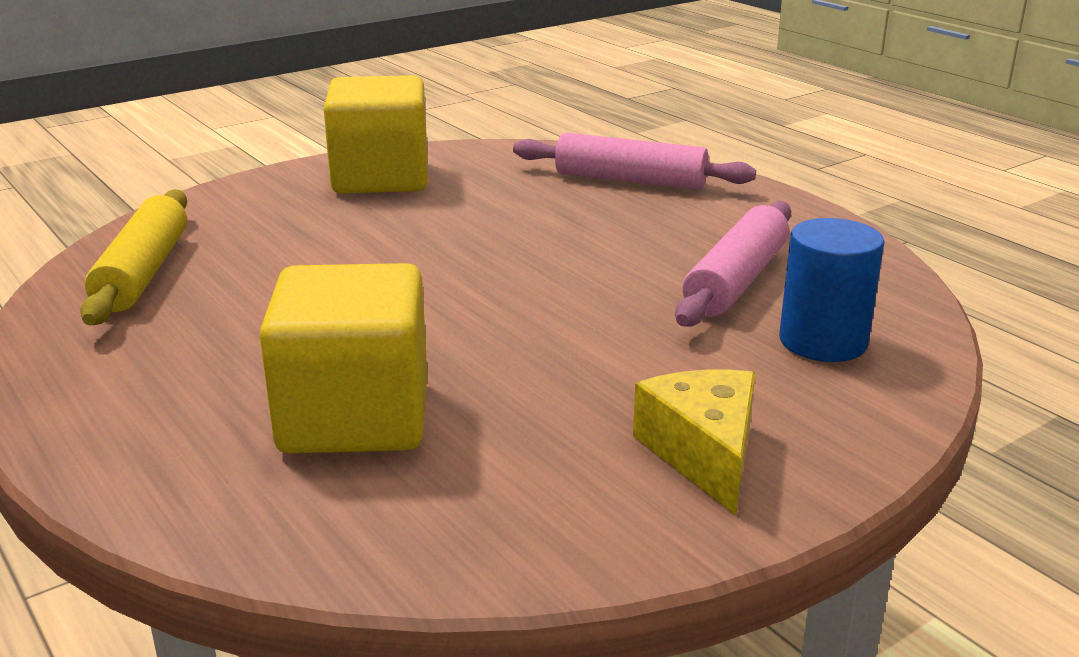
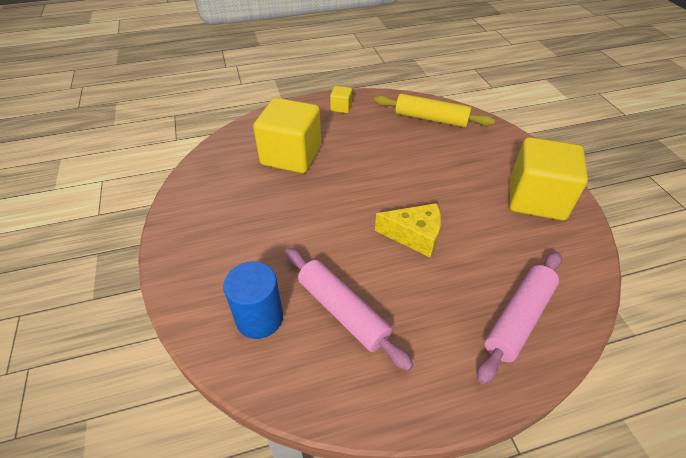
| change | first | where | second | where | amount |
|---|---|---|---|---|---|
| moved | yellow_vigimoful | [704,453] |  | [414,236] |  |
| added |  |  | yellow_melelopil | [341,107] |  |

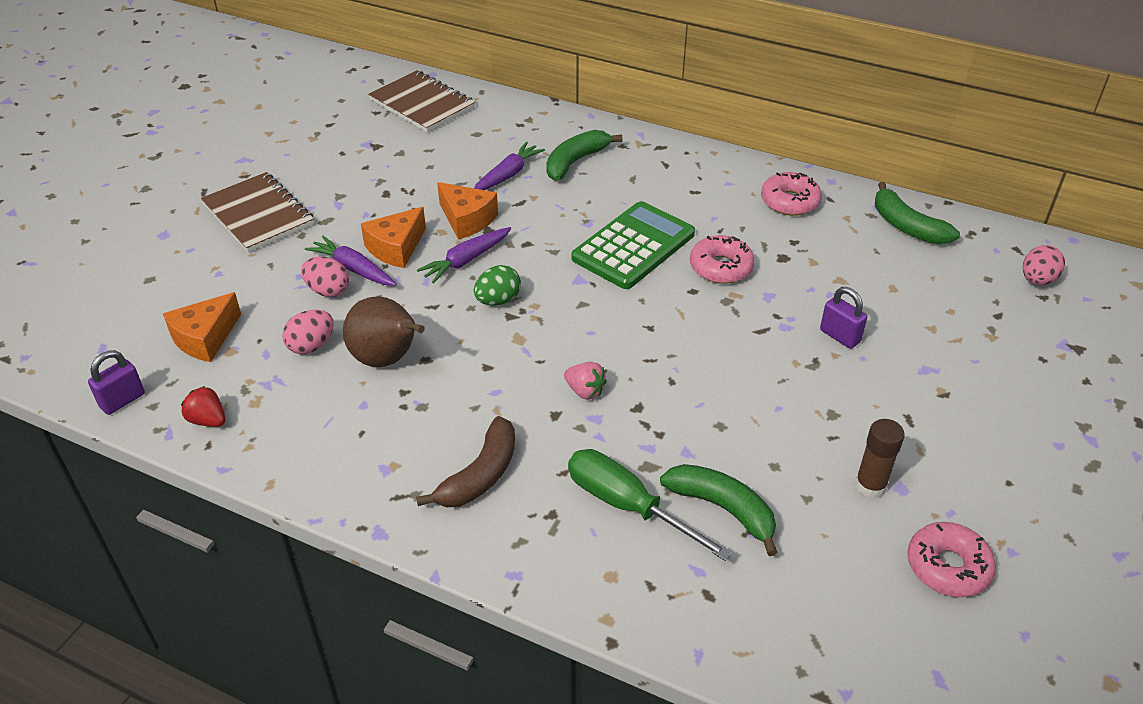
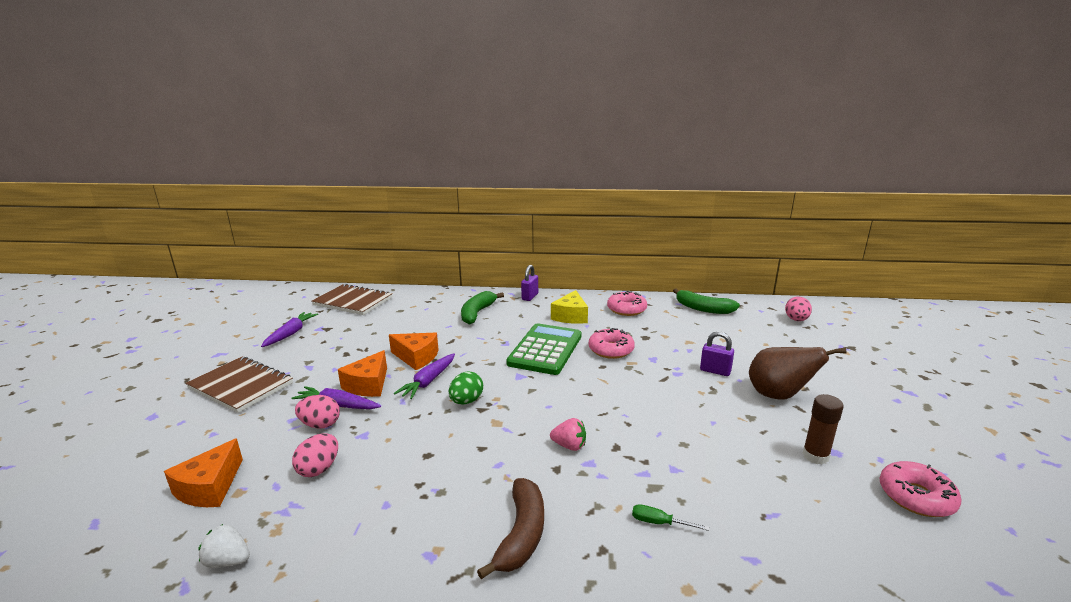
| change | first | where | second | where | amount |
|---|---|---|---|---|---|
| moved | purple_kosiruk | [122,400] |  | [530,297] |  |
| recoloured | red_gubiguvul | [208,420] | white_gubiguvul | [228,561] |  |
| moved | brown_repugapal | [387,359] |  | [779,395] |  |
| moved | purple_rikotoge | [507,175] |  | [291,334] |  |
| resized | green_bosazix | [627,505] |  | [659,523] | x0.44 |
| removed | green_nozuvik | [723,508] |  |  |  |
| added |  |  | yellow_vigimoful | [571,316] |  |

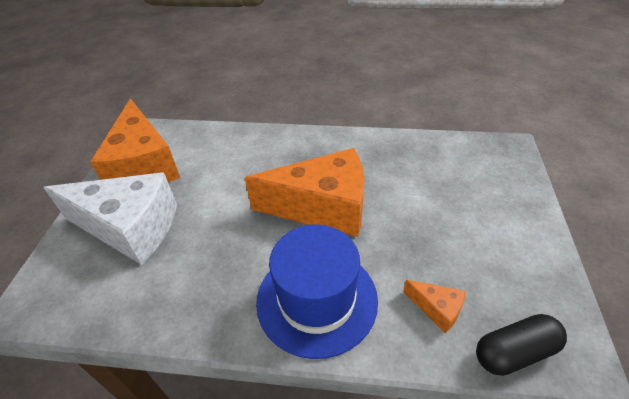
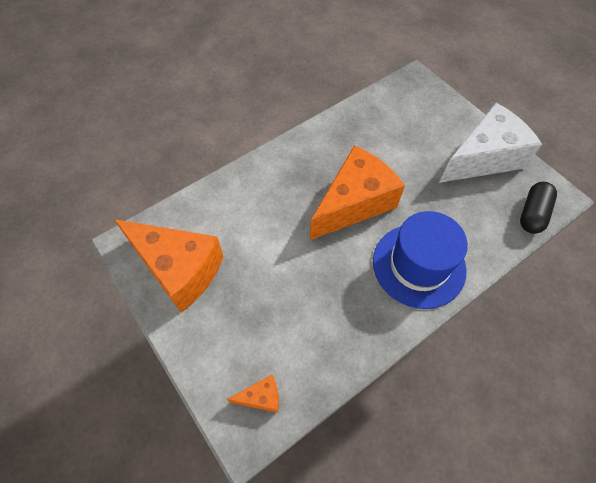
| change | first | where | second | where | amount |
|---|---|---|---|---|---|
| moved | white_vigimoful | [130,228] |  | [483,158] |  |
| moved | orange_vigimoful | [437,309] |  | [261,397] |  |

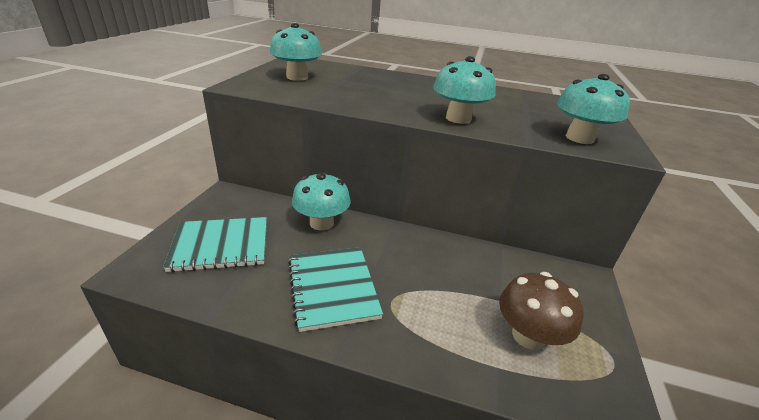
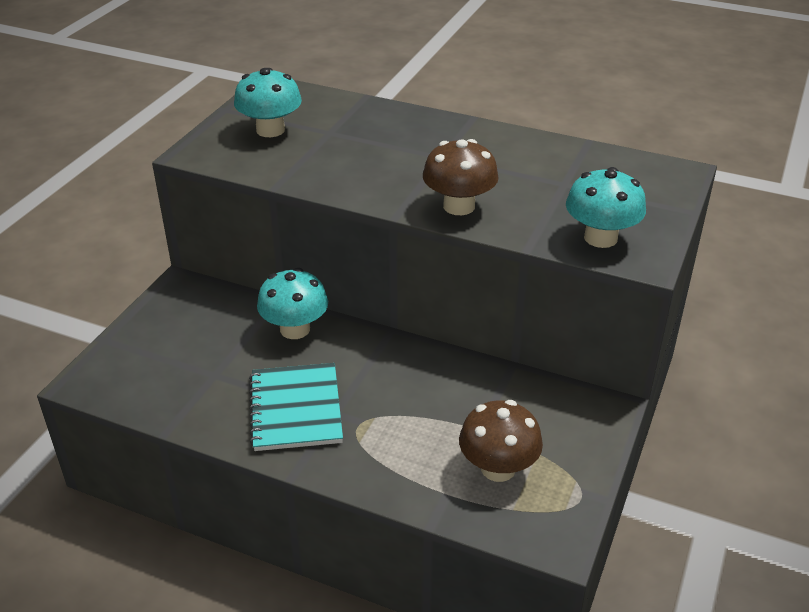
| change | first | where | second | where | amount |
|---|---|---|---|---|---|
| removed | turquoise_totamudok | [220,245] |  |  |  |
| recoloured | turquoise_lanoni | [458,118] | brown_lanoni | [459,206] |  |

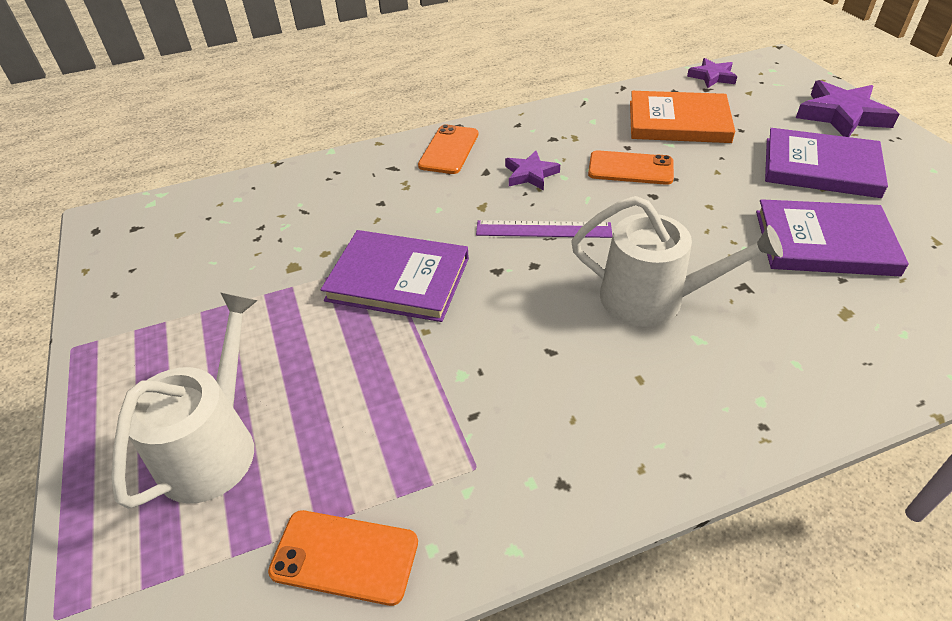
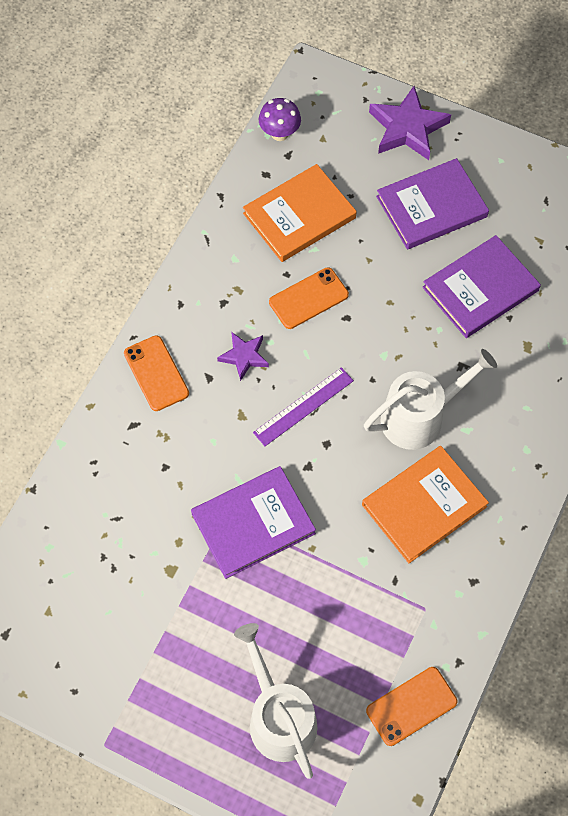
| change | first | where | second | where | amount |
|---|---|---|---|---|---|
| replaced | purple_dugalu | [712,77] | purple_lanoni | [279,133] |  |
| added |  |  | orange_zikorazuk | [424,506] |  |

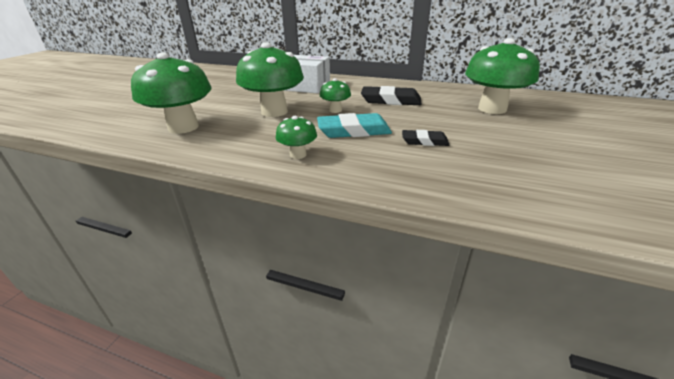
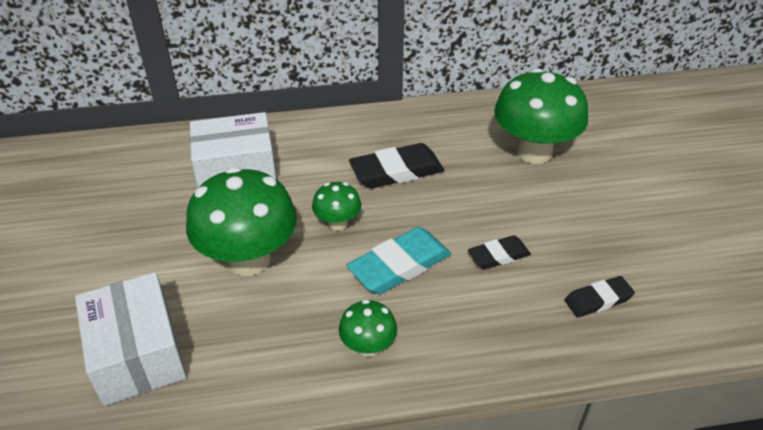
| change | first | where | second | where | amount |
|---|---|---|---|---|---|
| replaced | green_lanoni | [183,127] | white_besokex | [138,354] |  |
| added |  |  | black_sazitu | [598,300] |  |

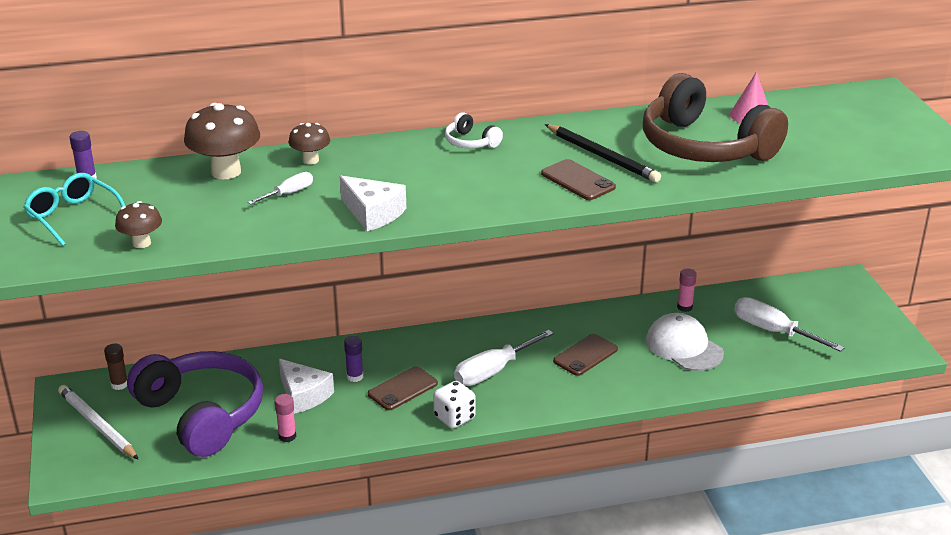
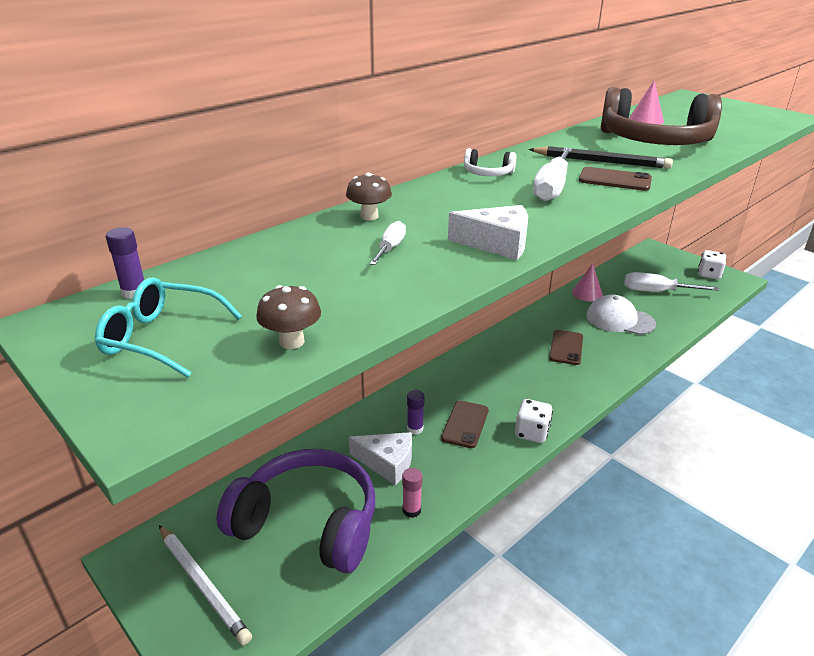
| change | first | where | second | where | amount |
|---|---|---|---|---|---|
| turned | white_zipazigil | [98,425] |  | [202,584] | 150 degrees counterclockwise |
| removed | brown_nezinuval | [119,384] |  |  |  |
| removed | brown_lanoni | [226,172] |  |  |  |
| moved | white_bosazix | [493,371] |  | [552,187] |  |
| replaced | pink_nezinuval | [684,307] | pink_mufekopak | [587,293] |  |
| added |  |  | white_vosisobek | [709,274] |  |

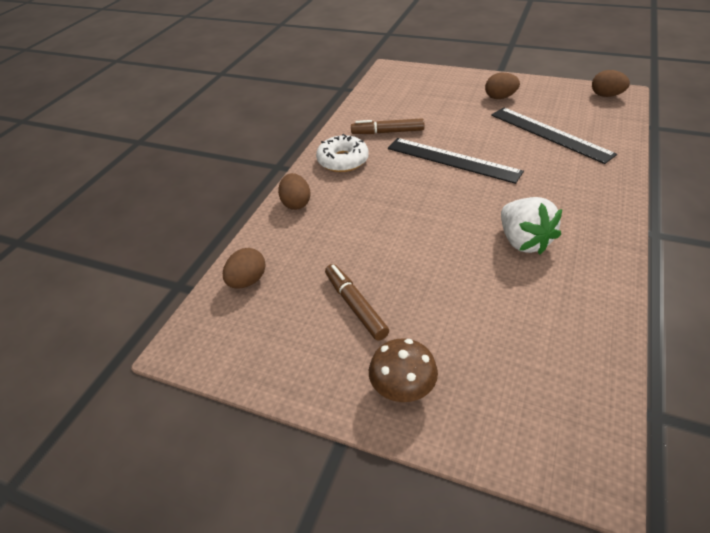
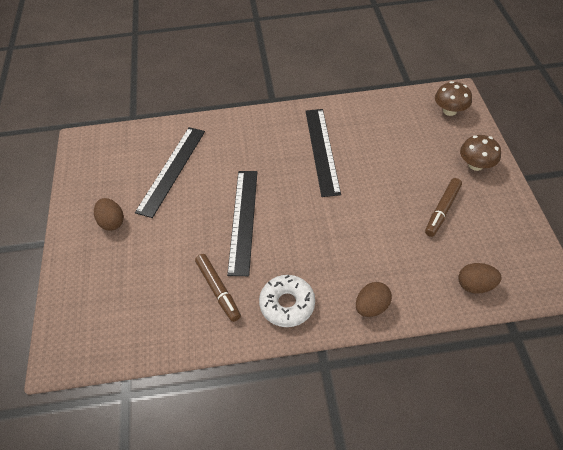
| change | first | where | second | where | amount |
|---|---|---|---|---|---|
| replaced | white_gubiguvul | [523,241] | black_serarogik | [322,150] |  |
| removed | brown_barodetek | [606,95] |  |  |  |
| added |  |  | brown_lanoni | [449,111] |  |

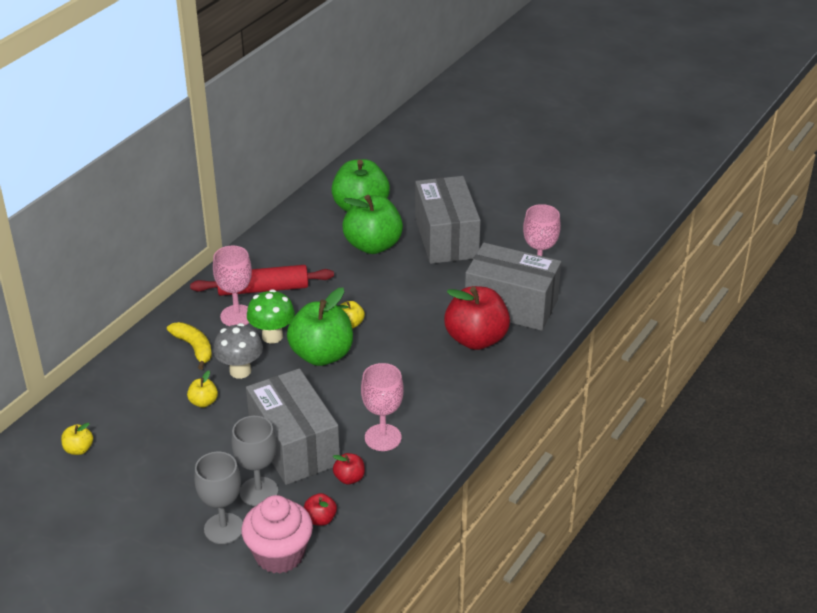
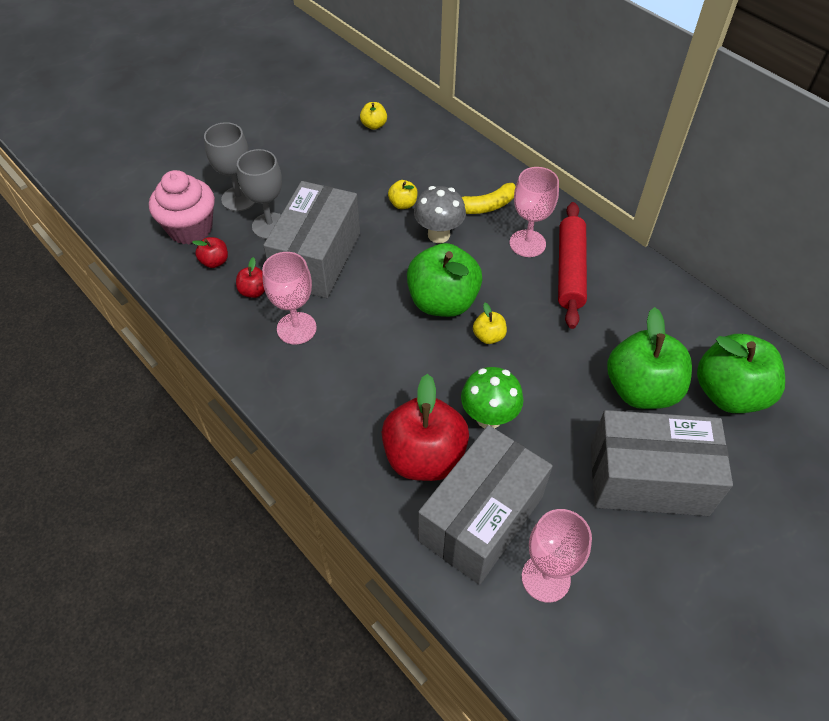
| change | first | where | second | where | amount |
|---|---|---|---|---|---|
| turned | grey_besokex | [294,445] |  | [317,258] | 60 degrees counterclockwise |
| moved | green_lanoni | [272,336] |  | [489,417] |  |

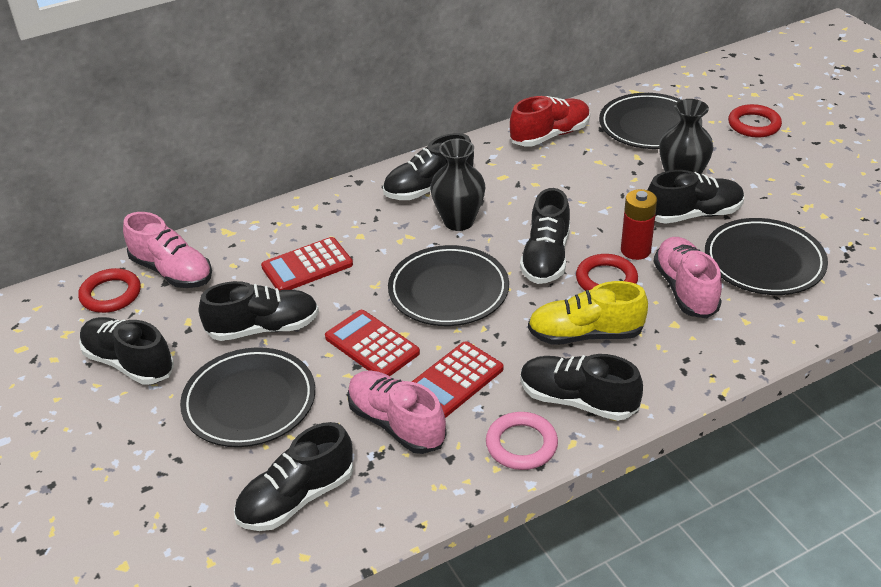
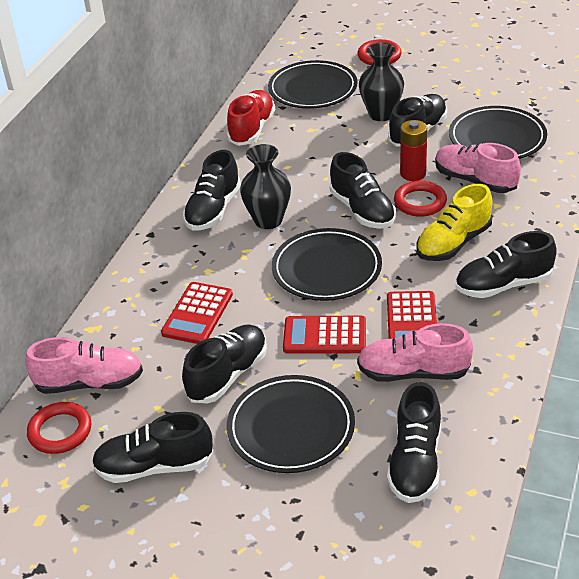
| change | first | where | second | where | amount |
|---|---|---|---|---|---|
| removed | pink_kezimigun | [521,444] |  |  |  |

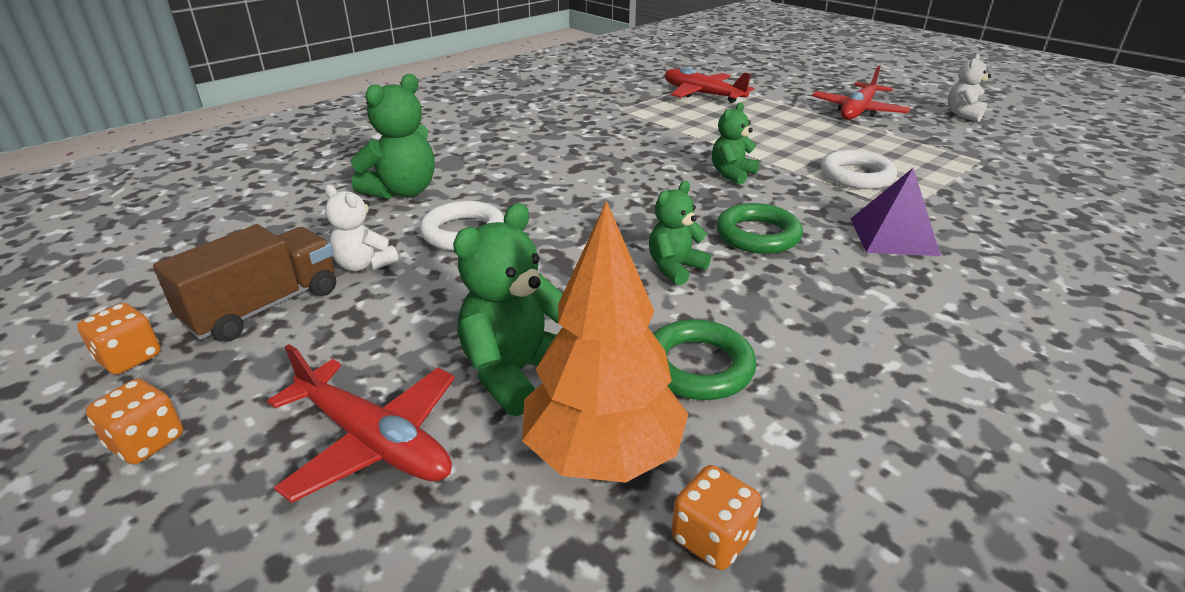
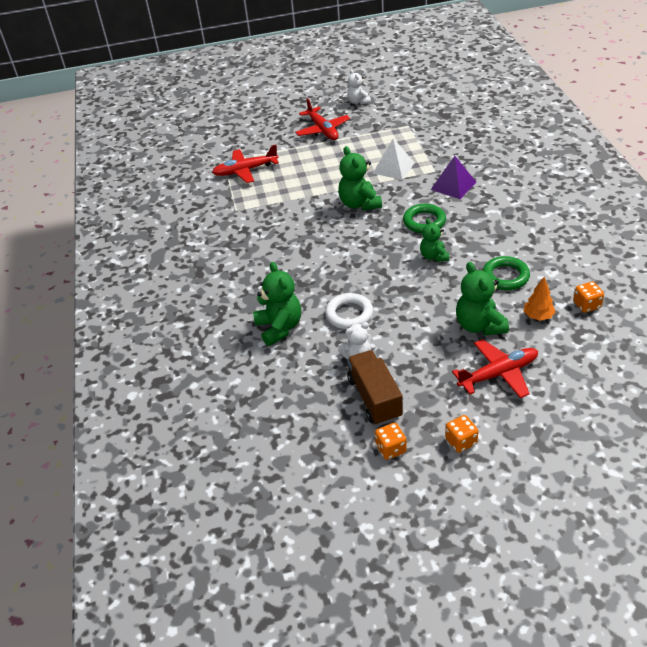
| change | first | where | second | where | amount |
|---|---|---|---|---|---|
| resized | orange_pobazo | [603,453] |  | [538,316] | x0.50 |
| resized | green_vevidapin | [732,174] |  | [359,204] | x1.58 |
| replaced | white_kezimigun | [856,176] | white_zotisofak | [393,168] |  |

